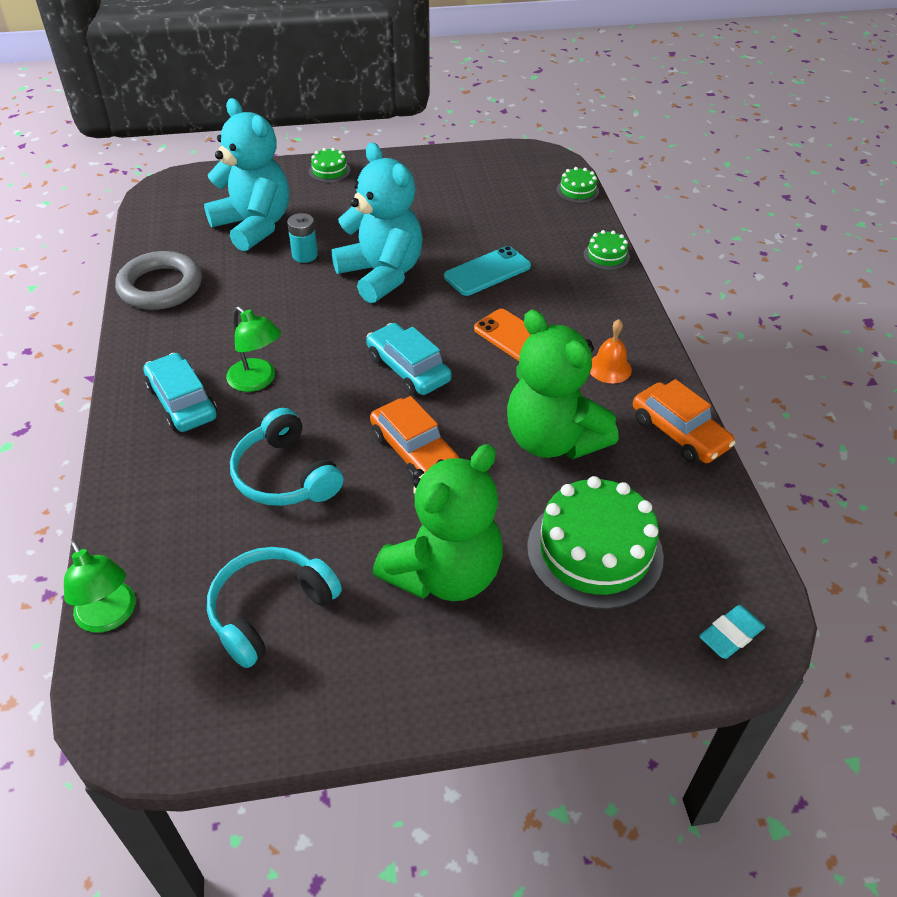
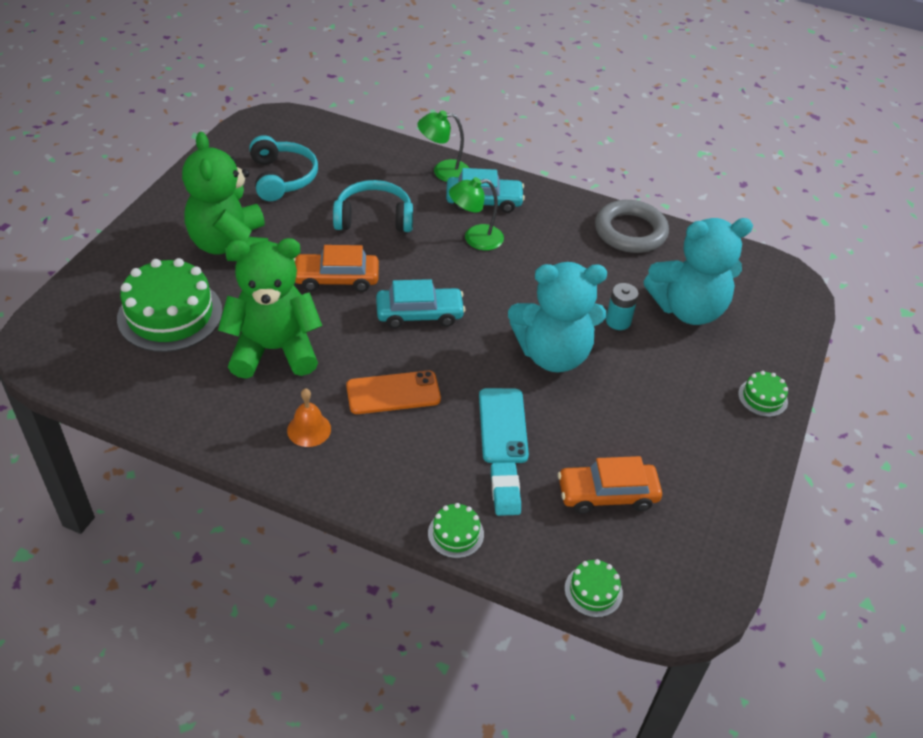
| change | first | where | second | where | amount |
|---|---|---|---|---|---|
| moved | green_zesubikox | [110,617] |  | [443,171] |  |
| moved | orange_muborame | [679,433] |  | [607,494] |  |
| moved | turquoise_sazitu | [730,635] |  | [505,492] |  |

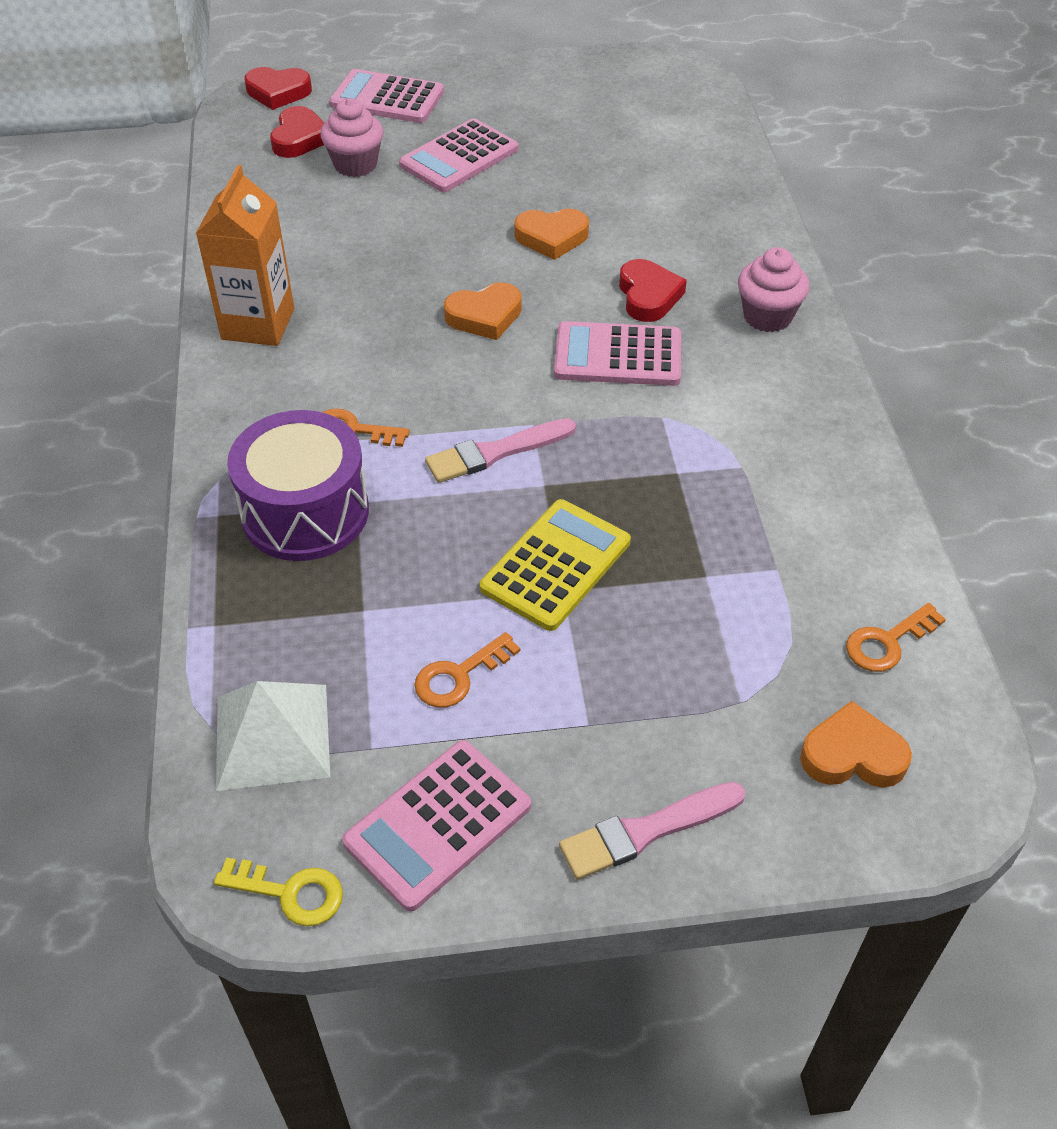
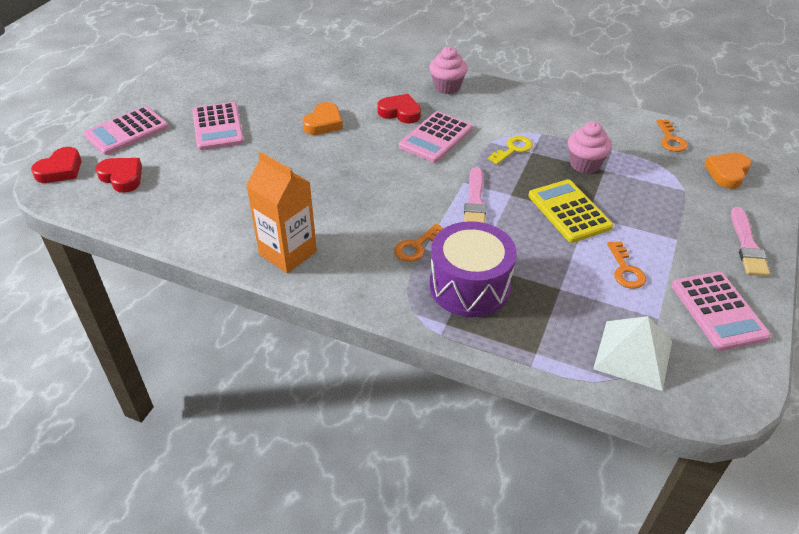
| change | first | where | second | where | amount |
|---|---|---|---|---|---|
| moved | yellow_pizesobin | [291,893] |  | [513,149] |  |
| moved | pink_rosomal | [355,165] |  | [584,164] |  |
| removed | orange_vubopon | [484,316] |  |  |  |

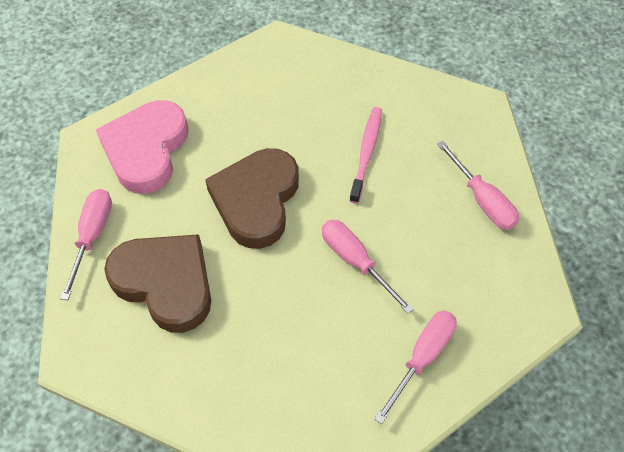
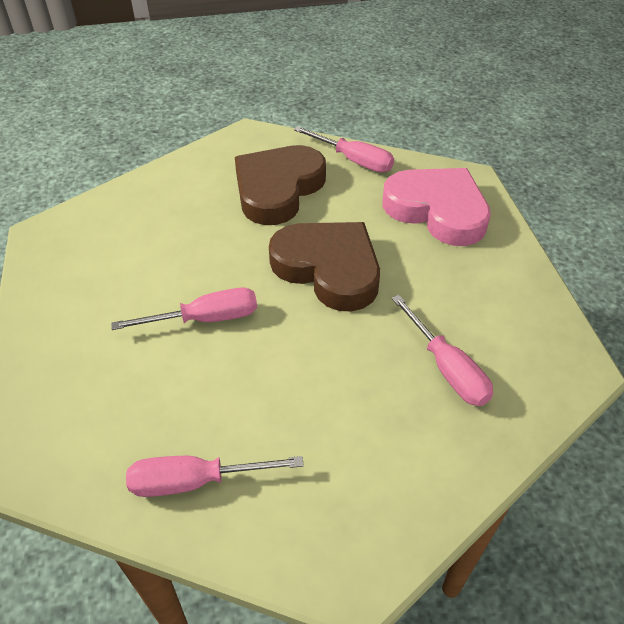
| change | first | where | second | where | amount |
|---|---|---|---|---|---|
| turned | brown_vubopon | [165,283] |  | [278,189] | 150 degrees clockwise |
| removed | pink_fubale | [366,153] |  |  |  |
| moved | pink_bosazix | [422,357] |  | [447,368] |  |

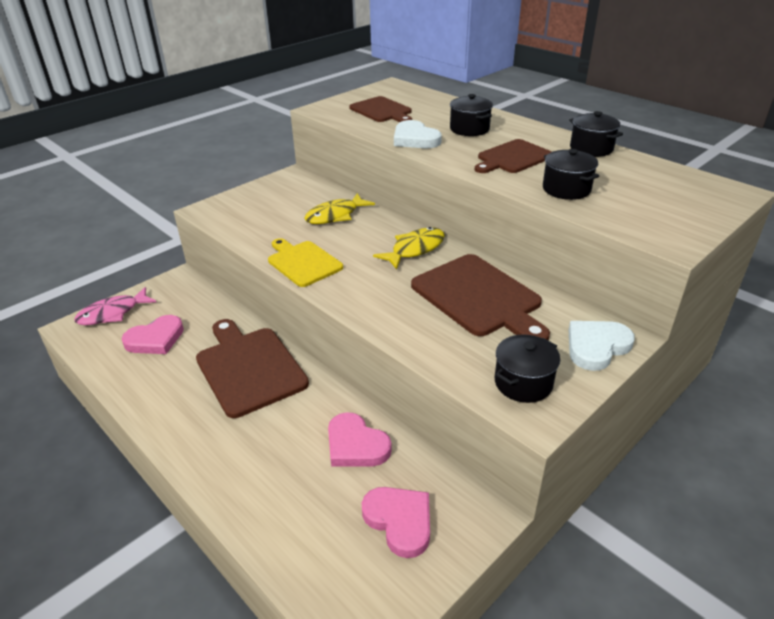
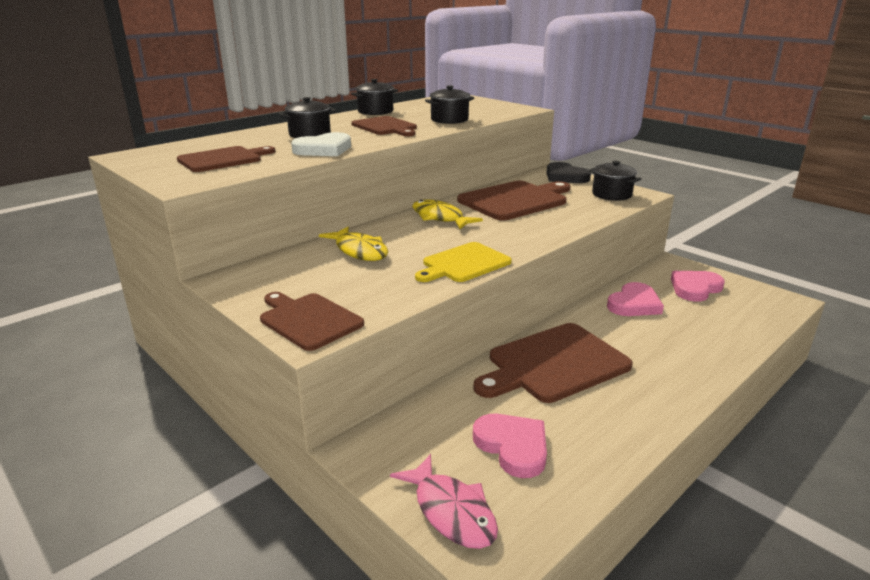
| change | first | where | second | where | amount |
|---|---|---|---|---|---|
| recoloured | white_vubopon | [596,347] | black_vubopon | [565,177] |  |
| added |  |  | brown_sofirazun | [308,320] |  |

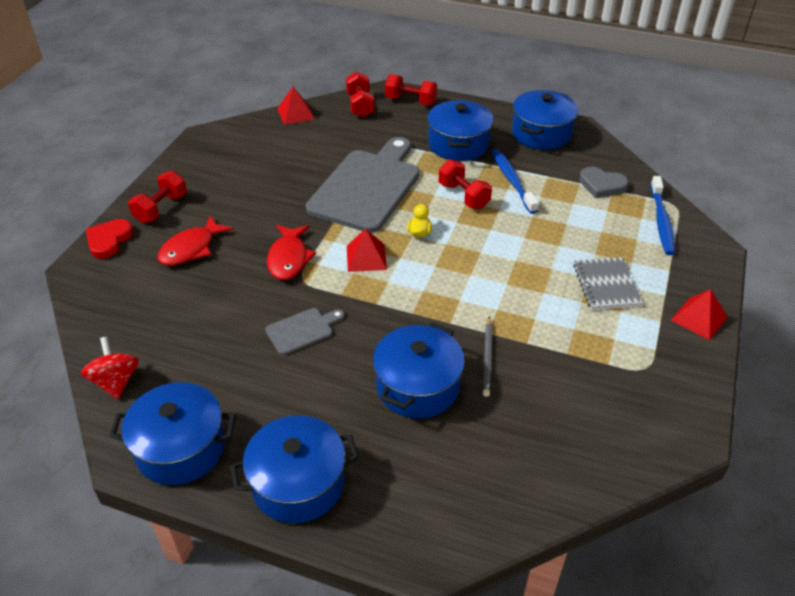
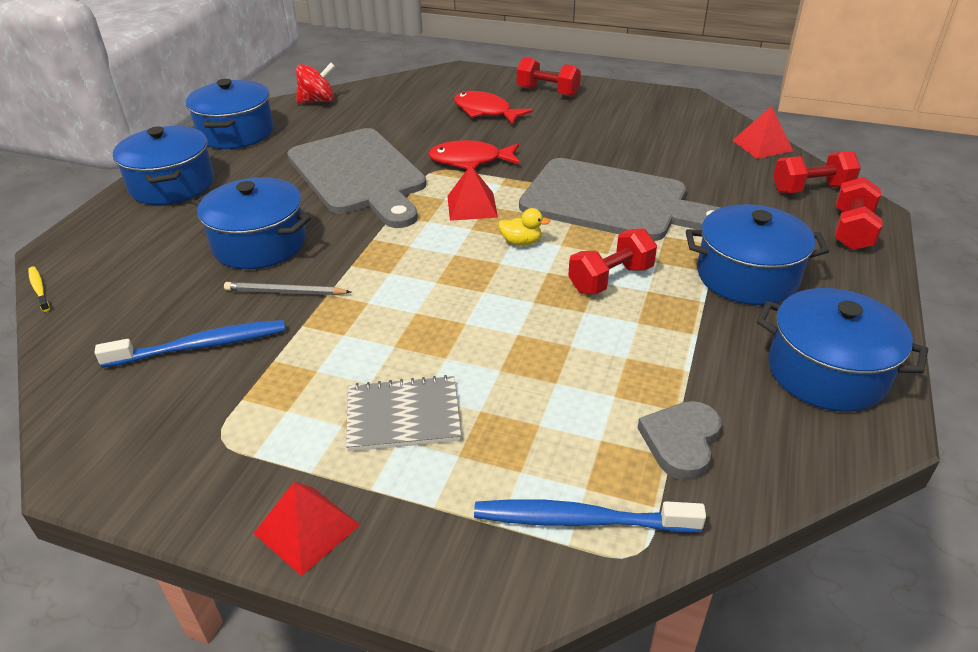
| change | first | where | second | where | amount |
|---|---|---|---|---|---|
| removed | red_vubopon | [109,240] |  |  |  |
| resized | grey_sofirazun | [302,330] |  | [359,175] | x2.29 |
| moved | blue_fubale | [512,180] |  | [201,346] |  |
| added |  |  | yellow_fubale | [39,289] |  |

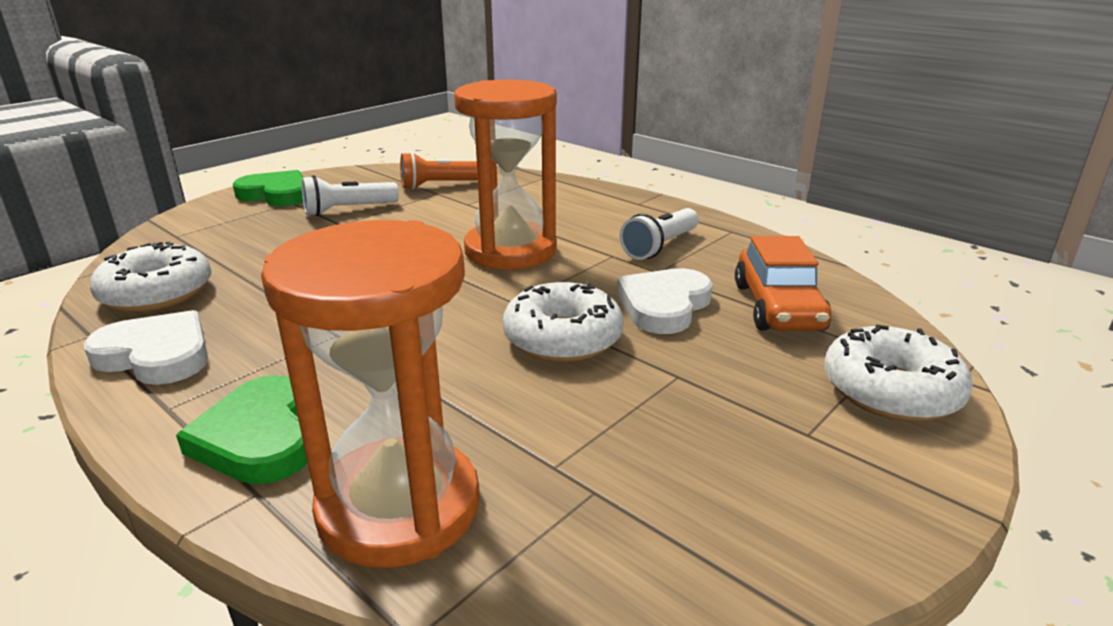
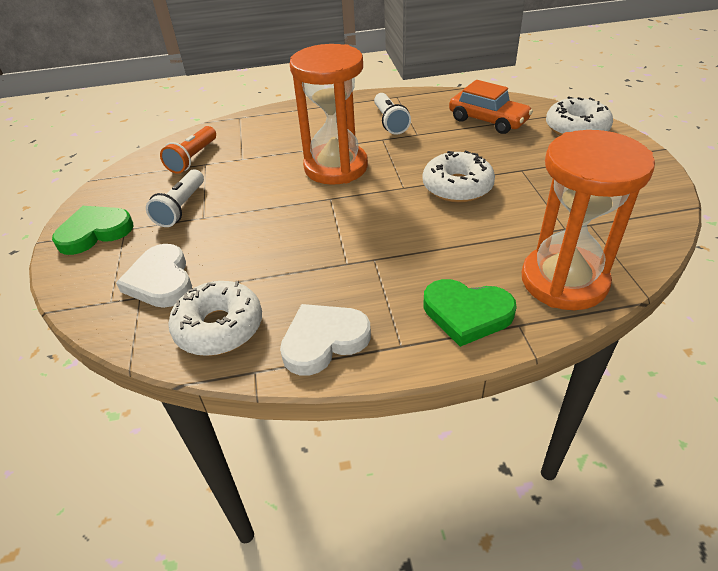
| change | first | where | second | where | amount |
|---|---|---|---|---|---|
| moved | white_vubopon | [664,305] |  | [161,280] |  |

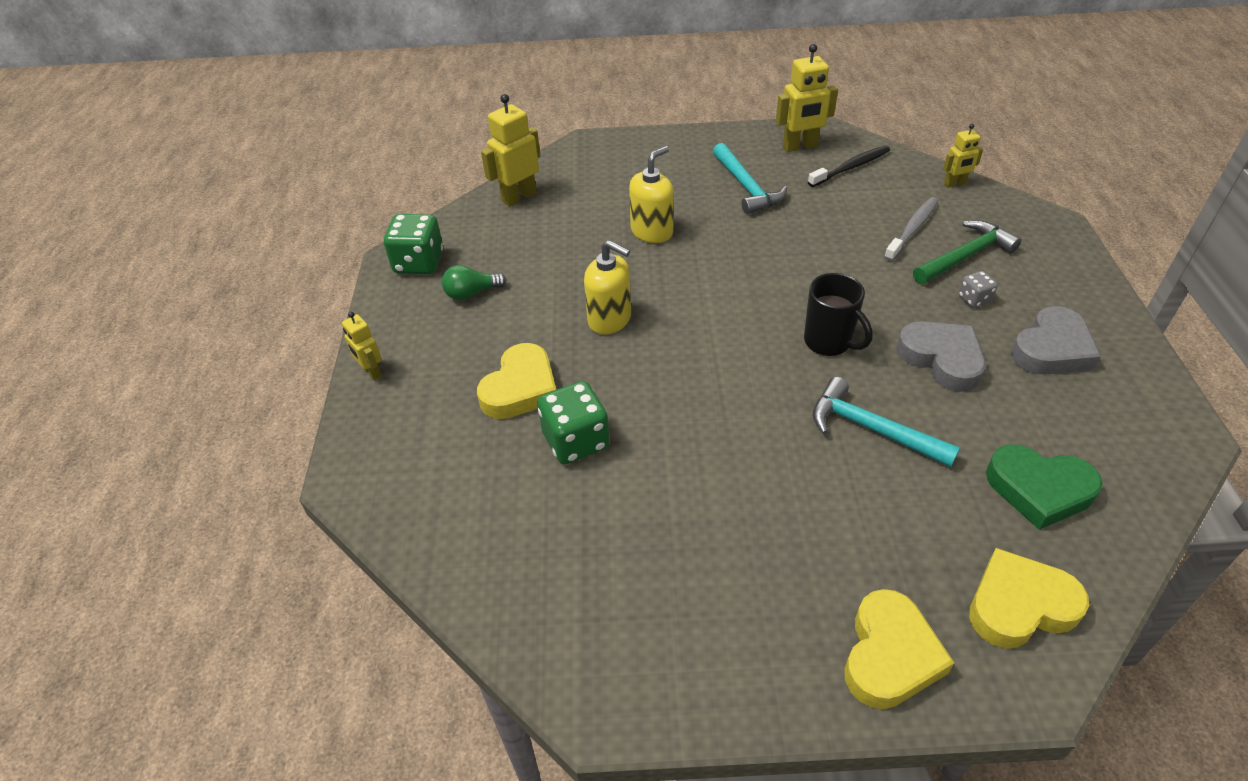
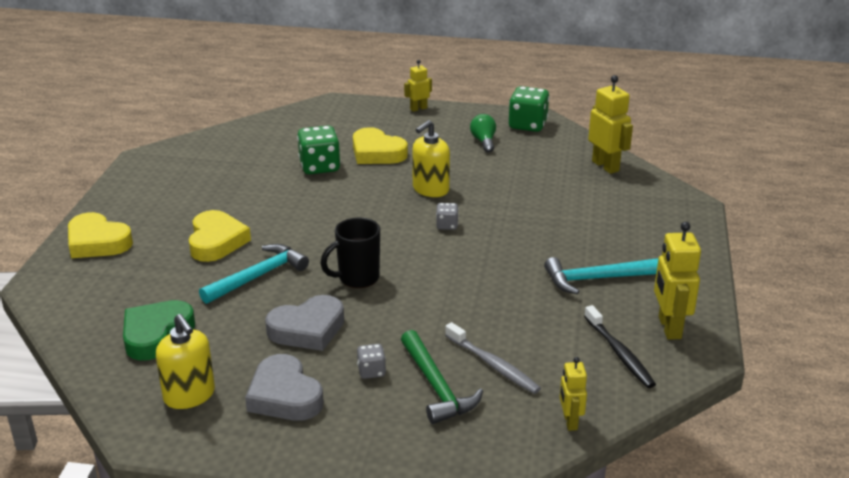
| change | first | where | second | where | amount |
|---|---|---|---|---|---|
| moved | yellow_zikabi | [652,231] |  | [189,395] |  |
| moved | yellow_vubopon | [1019,605] |  | [216,241] |  |
| added |  |  | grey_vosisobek | [447,225] |  |

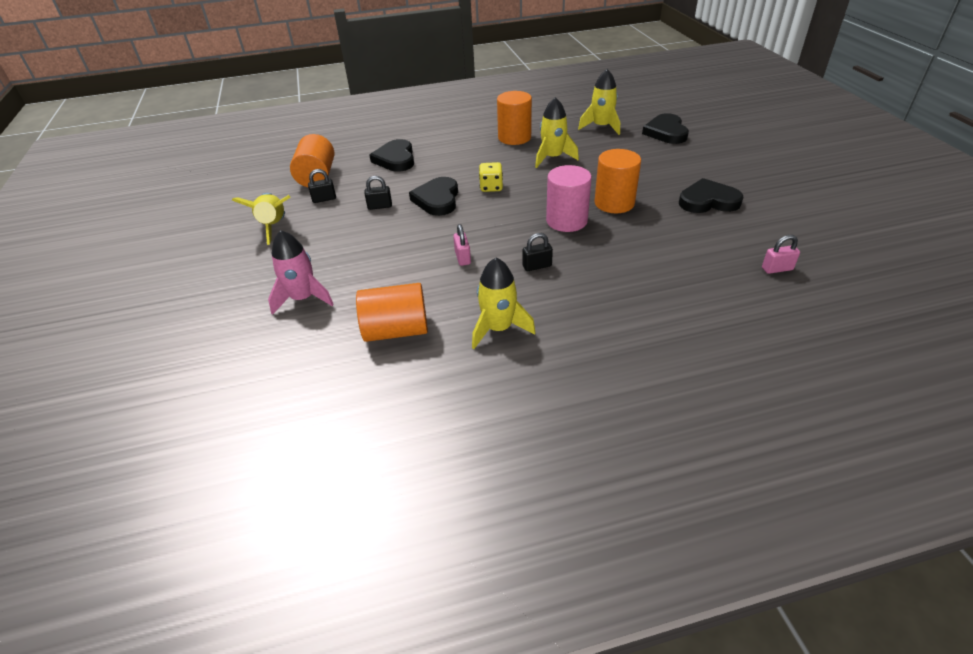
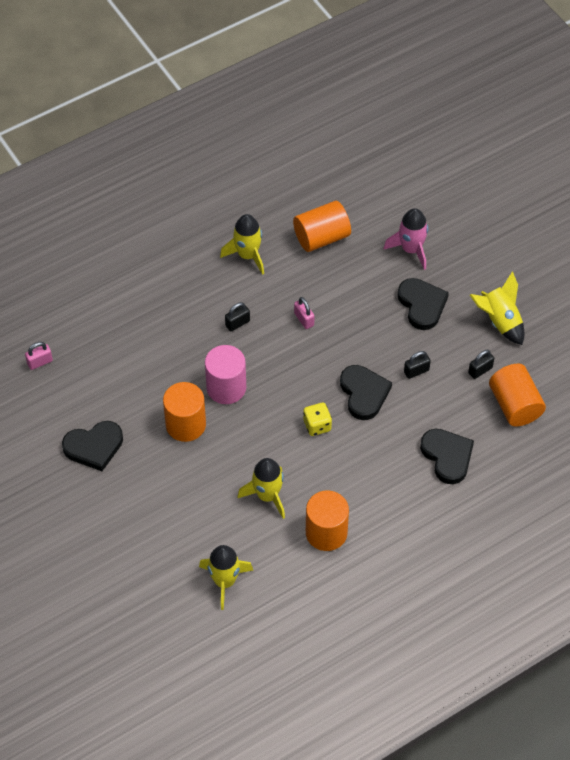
| change | first | where | second | where | amount |
|---|---|---|---|---|---|
| moved | black_vubopon | [666,132] |  | [422,305] |  |

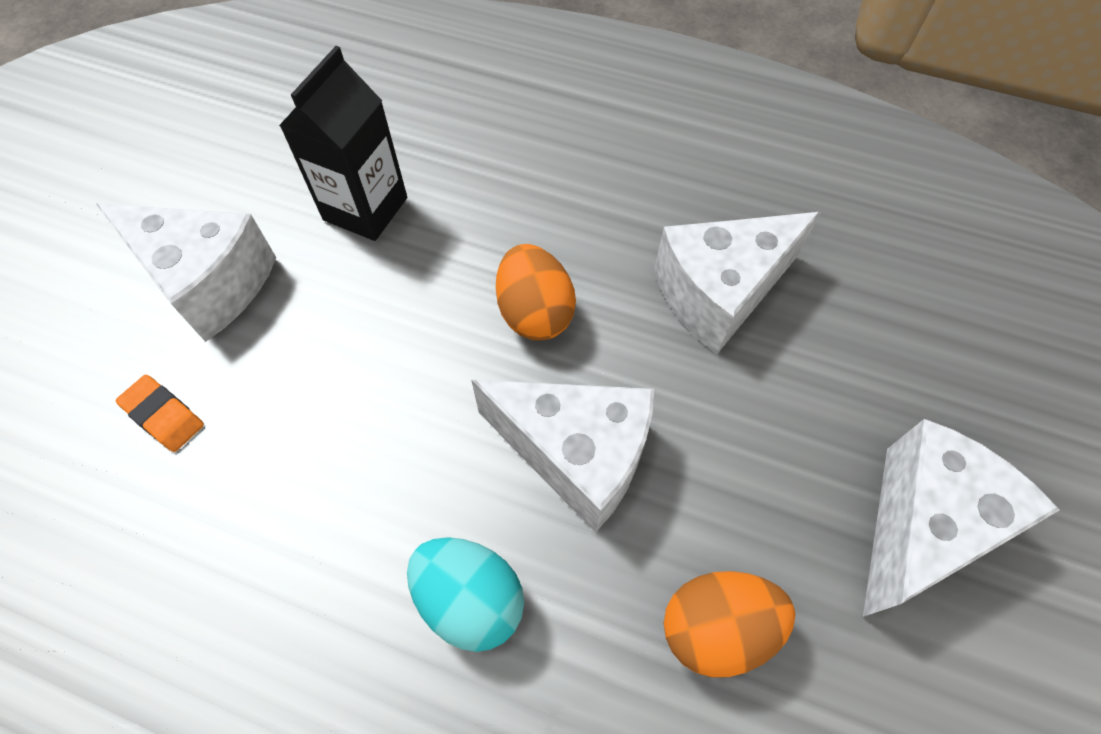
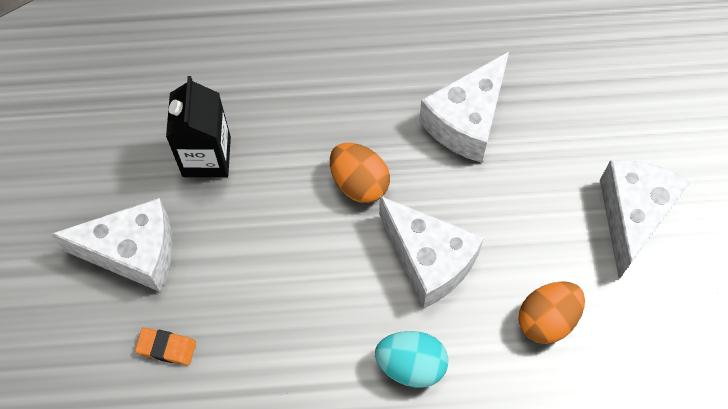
| change | first | where | second | where | amount |
|---|---|---|---|---|---|
| turned | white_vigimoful | [576,455] |  | [429,260] | 45 degrees clockwise |

